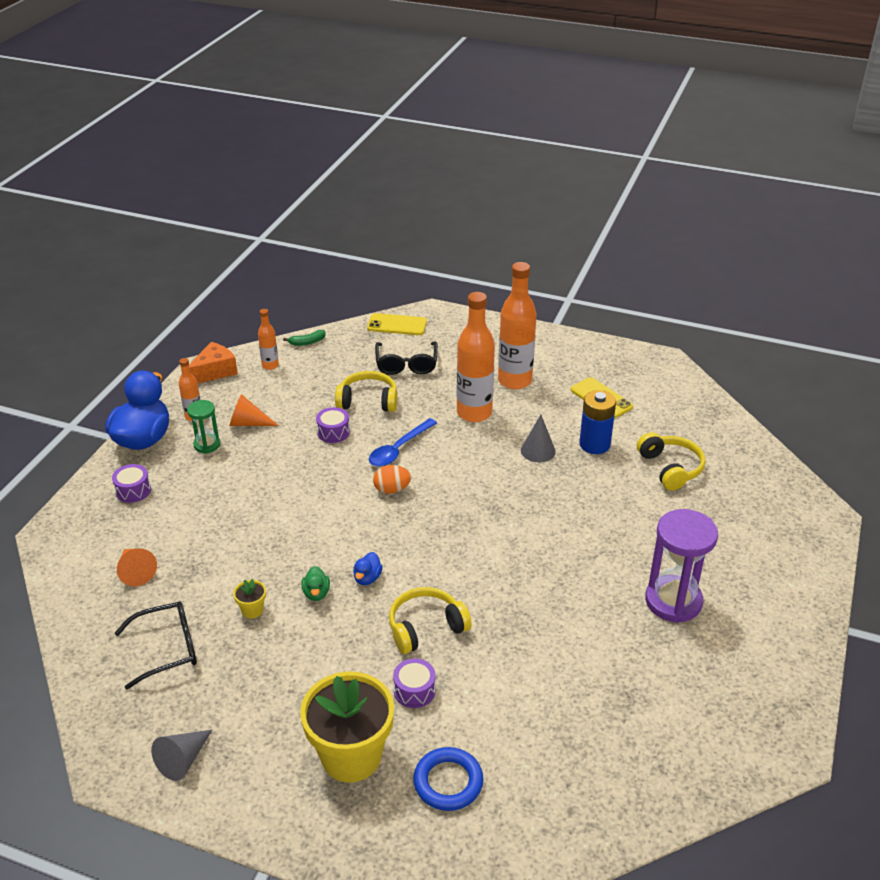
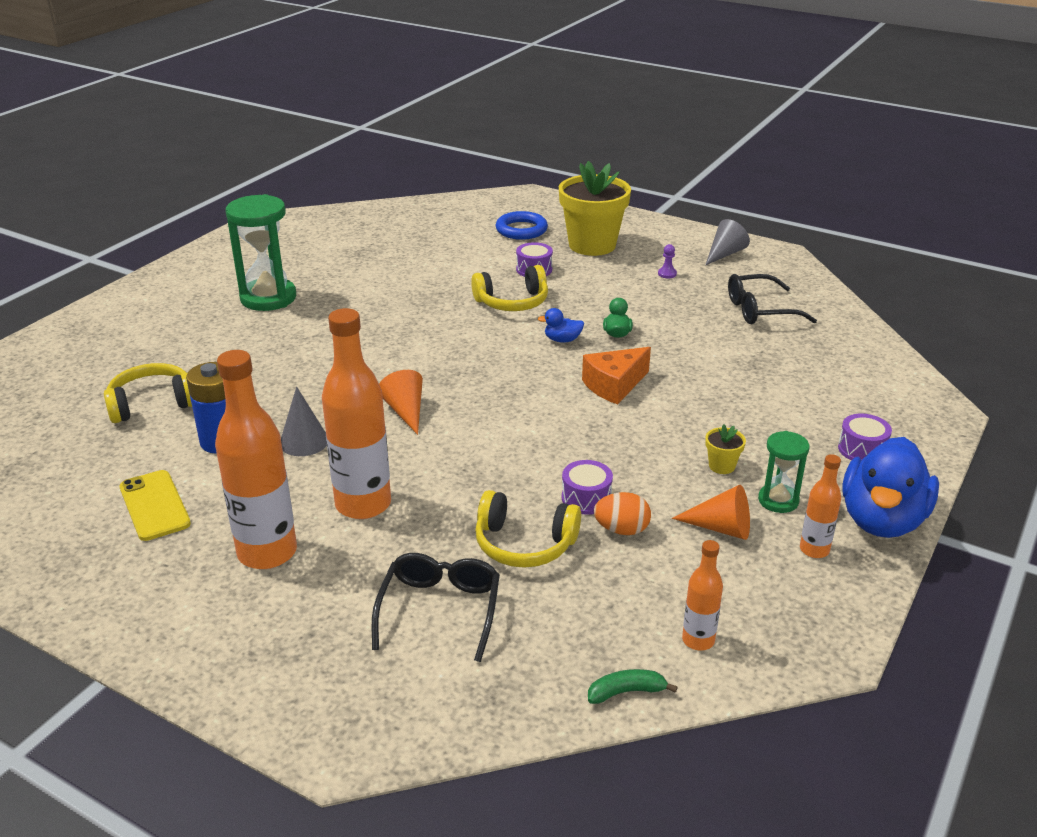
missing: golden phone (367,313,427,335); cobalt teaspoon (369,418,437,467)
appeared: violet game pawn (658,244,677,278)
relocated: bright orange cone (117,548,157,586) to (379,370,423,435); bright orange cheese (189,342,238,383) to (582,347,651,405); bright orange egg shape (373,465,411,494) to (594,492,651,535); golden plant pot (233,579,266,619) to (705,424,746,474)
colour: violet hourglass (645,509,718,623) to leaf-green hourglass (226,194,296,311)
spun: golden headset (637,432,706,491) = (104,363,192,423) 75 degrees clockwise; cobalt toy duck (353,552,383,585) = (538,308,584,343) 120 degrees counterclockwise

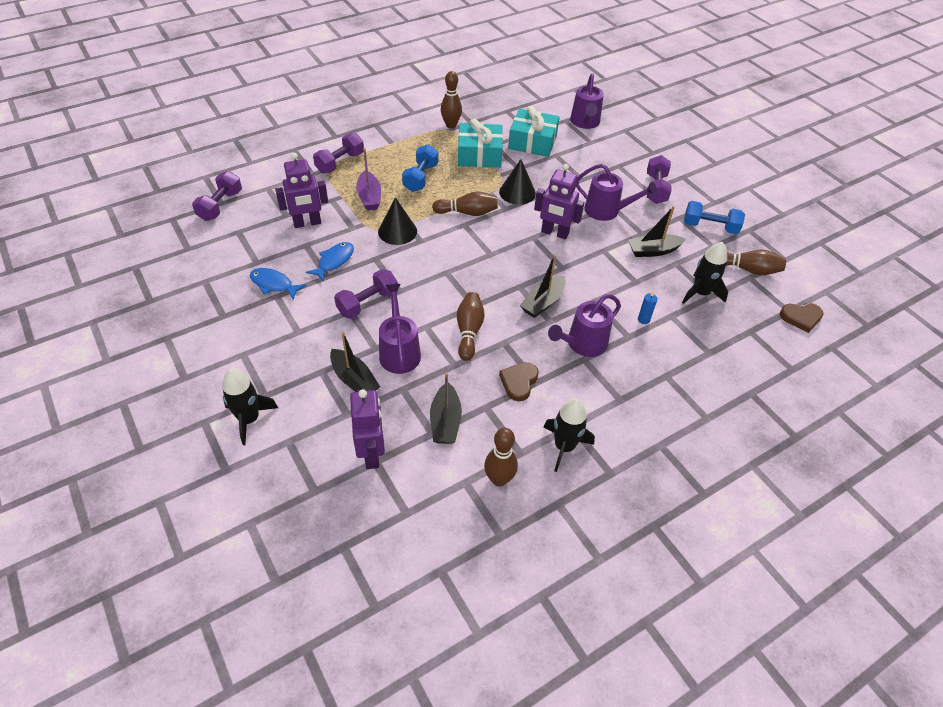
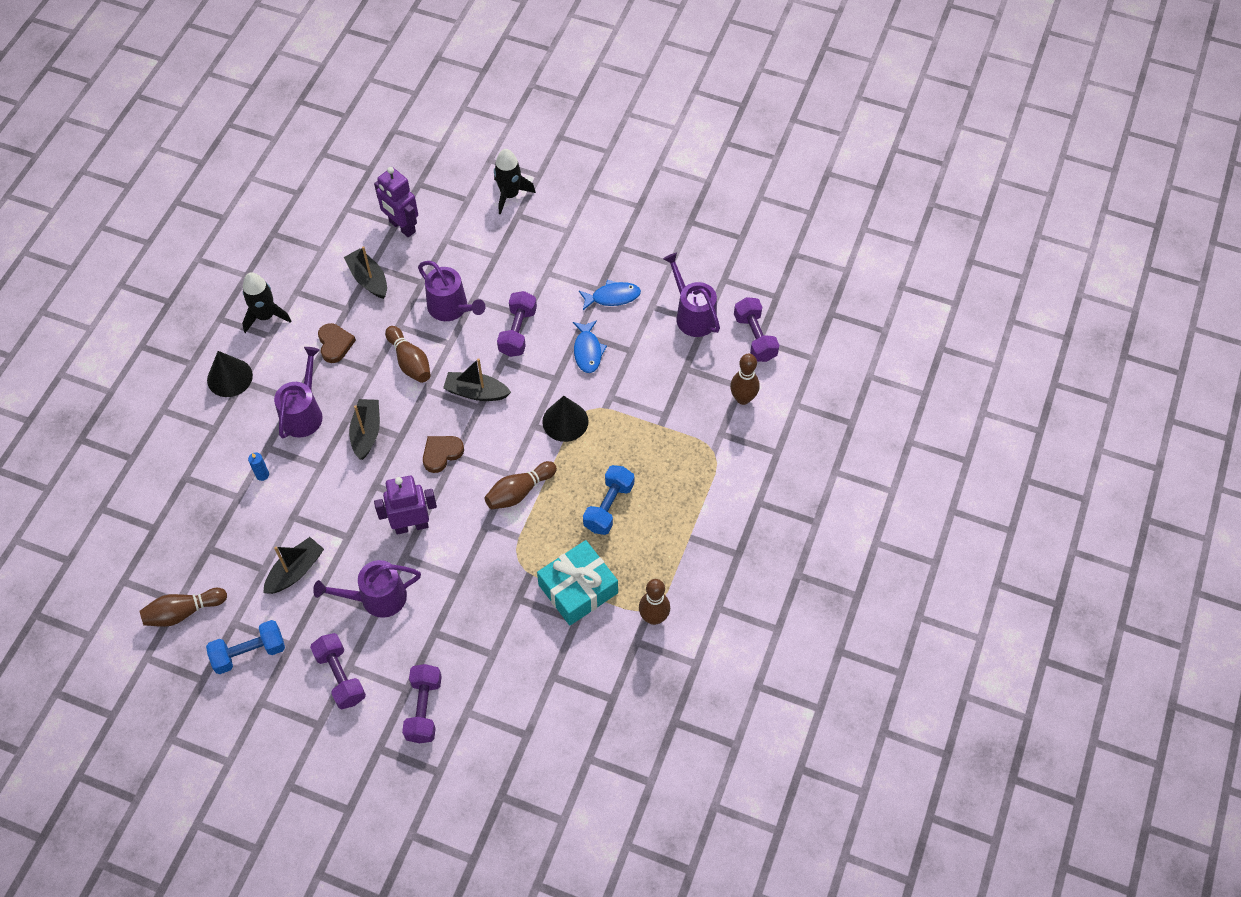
missing: violet robot (275,153,328,228); violet sailboat (356,148,381,210); teal gift (508,106,559,157); black rocket (682,242,728,304)
relocated: black cone (499,159,536,205) to (207,351,253,397); violet dumbbell (313,133,364,173) to (402,664,442,743); russet love heart (780,303,824,333) to (423,436,464,473); black sailboat (330,332,380,392) to (443,358,511,401); violet sprinkling can (570,74,604,129) to (663,253,720,337); russet skittle (484,428,518,486) to (730,354,760,405)
spun: cobalt dumbbell (402,144,439,192) = (583,465,634,535) 45 degrees clockwise

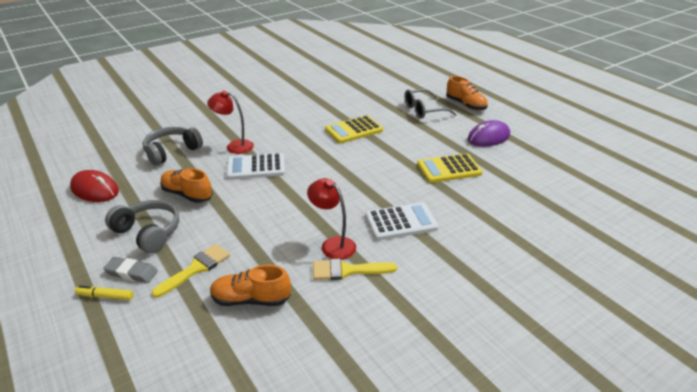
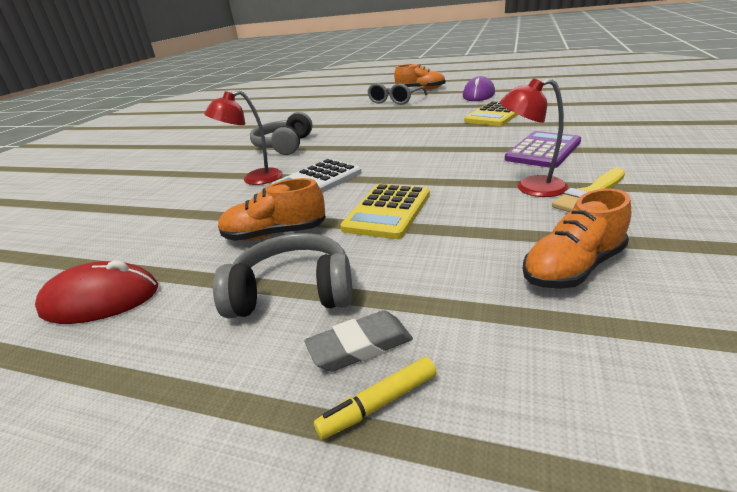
missing: golden brush (151,244,230,298)
relocated: gray headset (143,127,203,165) to (250,112,313,155); golden calculator (325,115,383,144) to (340,184,430,239)
colour: white calculator (365,203,439,240) to violet calculator (505,131,581,168)

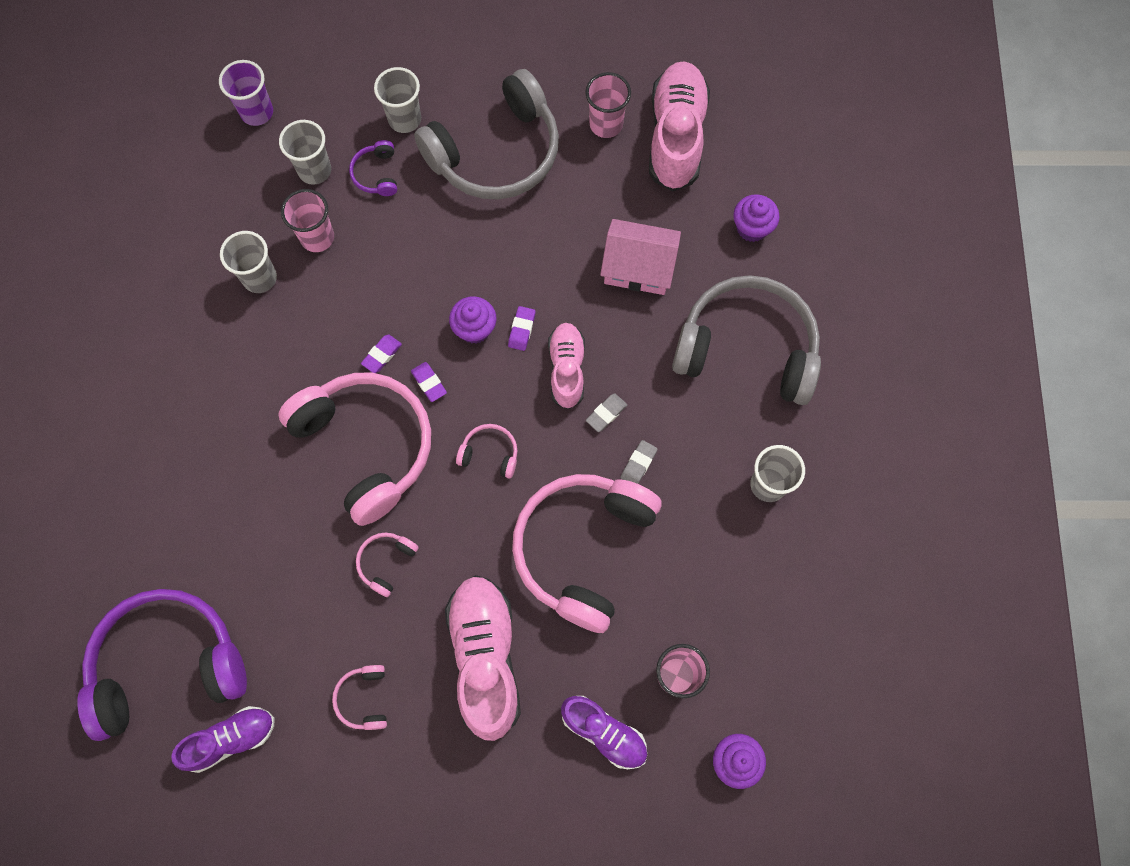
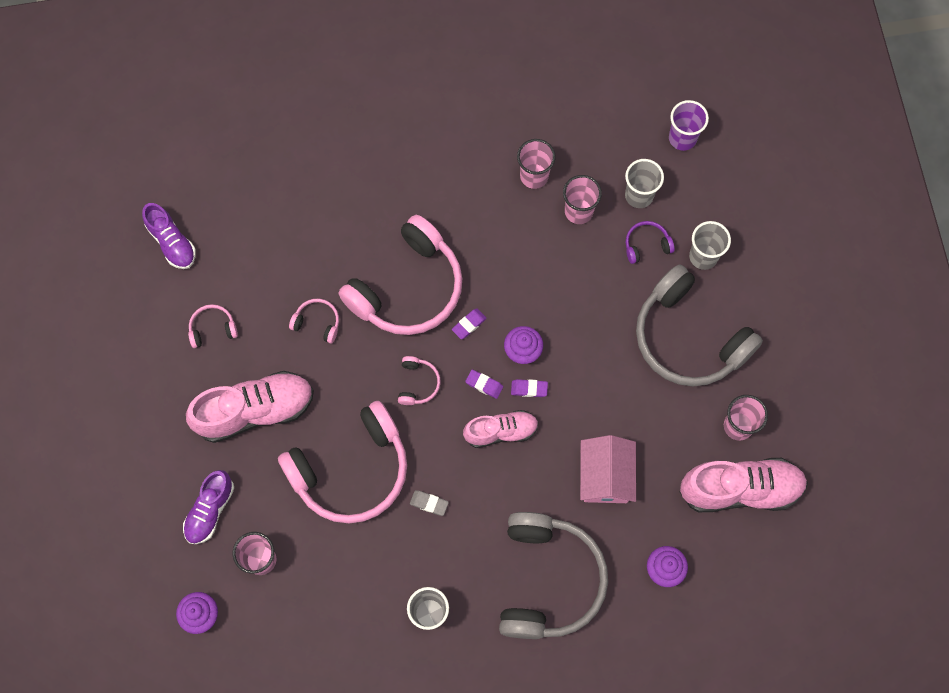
missing: violet headset (77,589,247,741); gray pencil eraser (586,393,627,432)
relocated: violet pencil eraser (361,335,402,373) to (465,370,503,399)
colour: gray cup (220,231,277,293) to rosy cup (517,139,556,189)
spun: rosy headset (512,474,662,633) = (278,401,407,523) 135 degrees clockwise

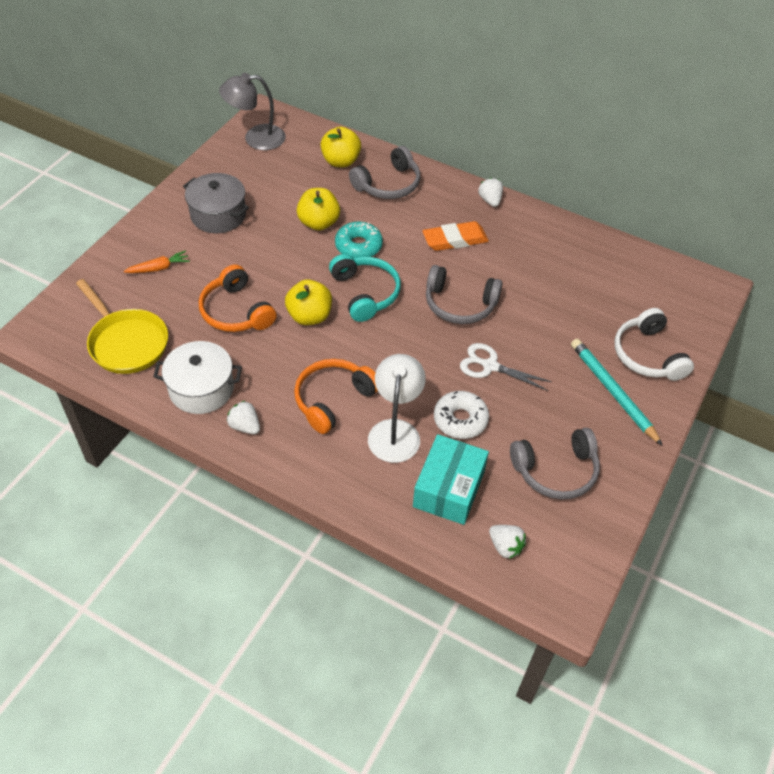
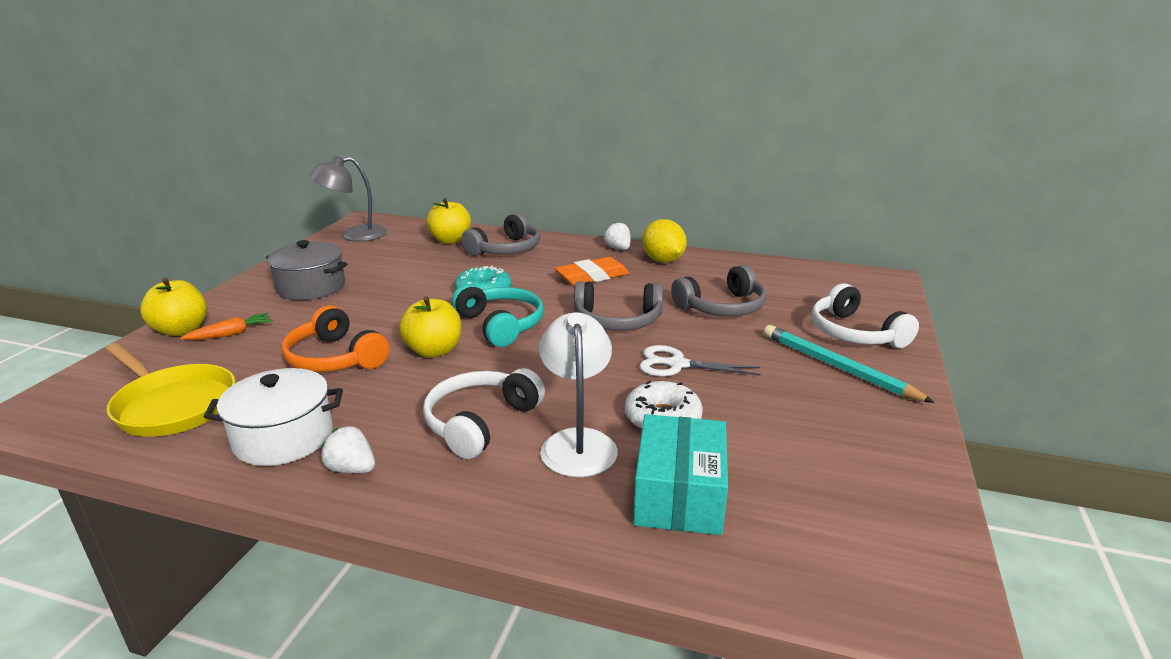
missing: white strawberry (489,525,526,559)
appeared: golden lemon (642,219,687,263)
relocated: golden toy apple (297,188,340,230) to (140,278,207,336); gray headset (510,428,600,500) to (671,265,766,316)
colour: bright orange headset (294,359,378,434) to white headset (423,368,545,459)

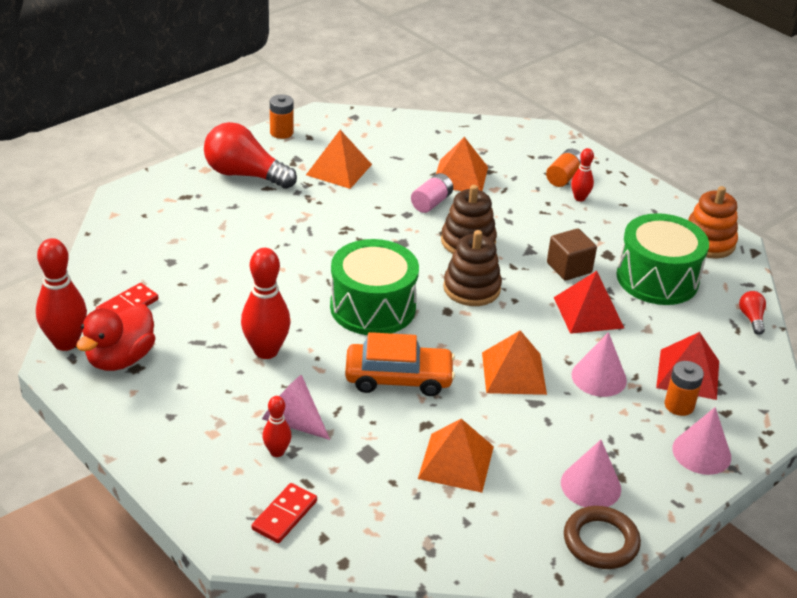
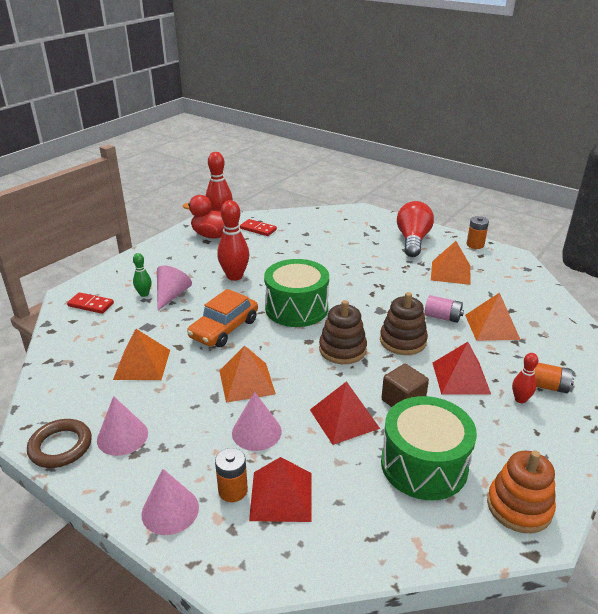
missing: scarlet lightbulb (739,291,766,335)
appeared: scarlet solid pyramid (433,342,491,395)
colour: scarlet skittle (263,396,291,457) to leaf-green skittle (133,253,151,297)
spun: bright orange toy car (345,332,455,396) = (187,289,258,347) 45 degrees clockwise

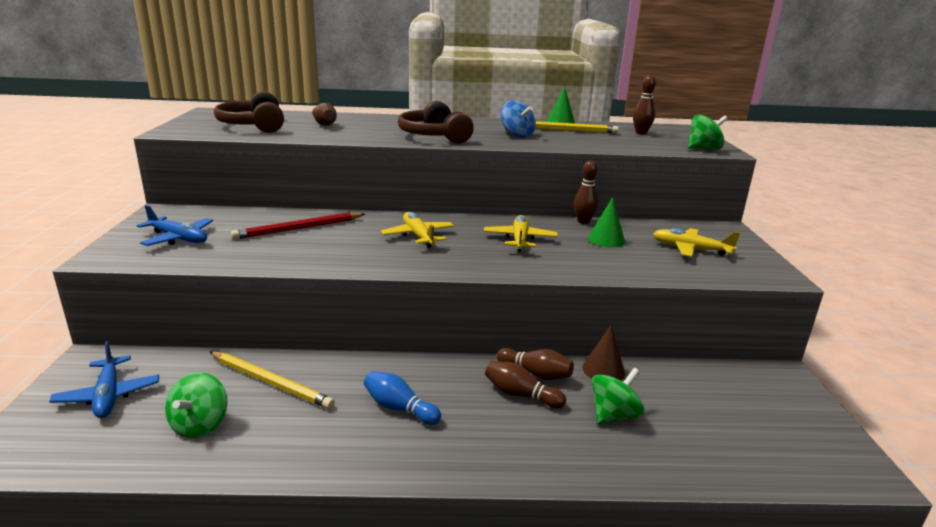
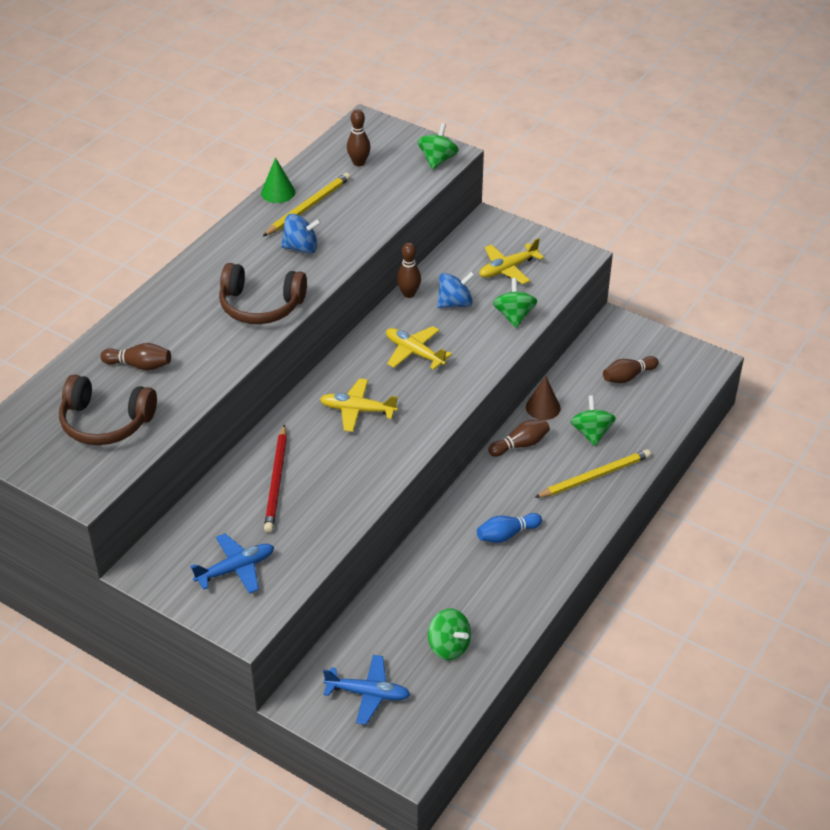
appeared: leaf-green whirligig (493,278,537,328)
relocated: golden wooden pencil (210,351,335,409) to (534,449,651,498); russet skittle (485,361,566,409) to (603,356,659,383)
exchanged: leaf-green cone (588,197,625,248) to cobalt whirligig (437,271,475,308)

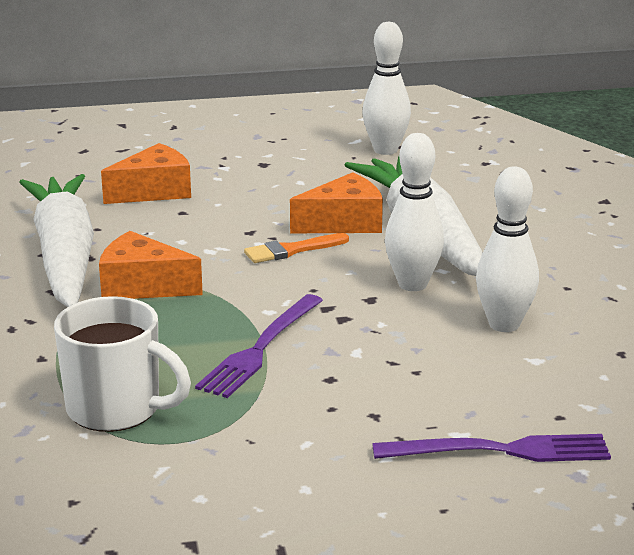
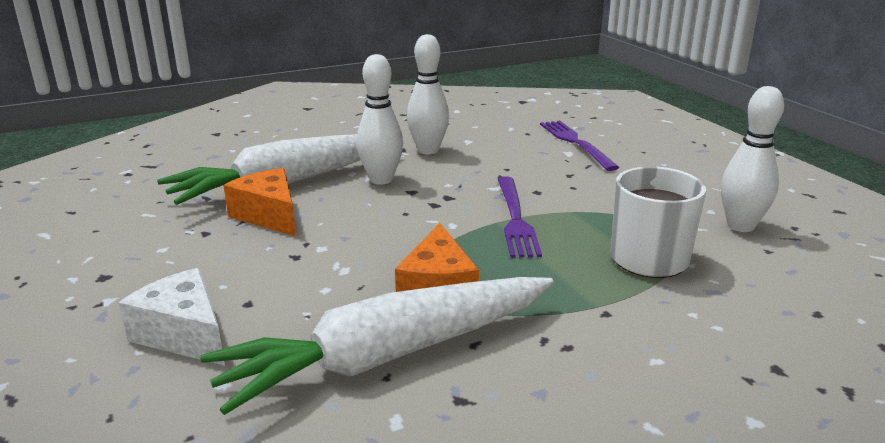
missing: bright orange brush (244,233,349,263)
relocated: white skittle (362,22,411,155) to (721,86,784,232)
colour: bright orange cheese (101,143,191,204) to white cheese (119,268,225,366)
spun: violet fork (195,294,323,398) = (498,177,542,258) 75 degrees clockwise

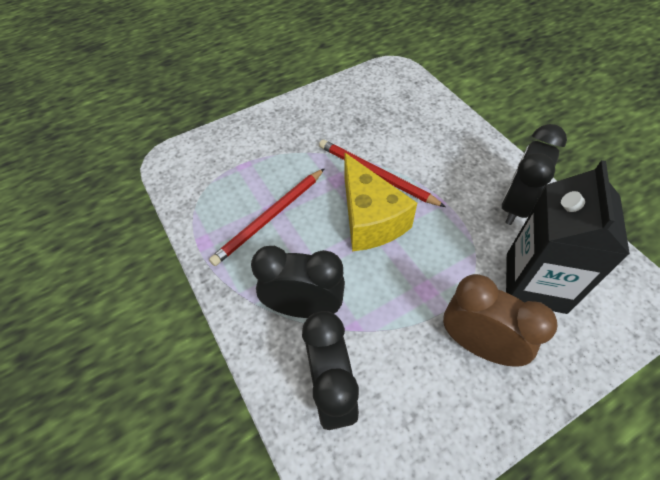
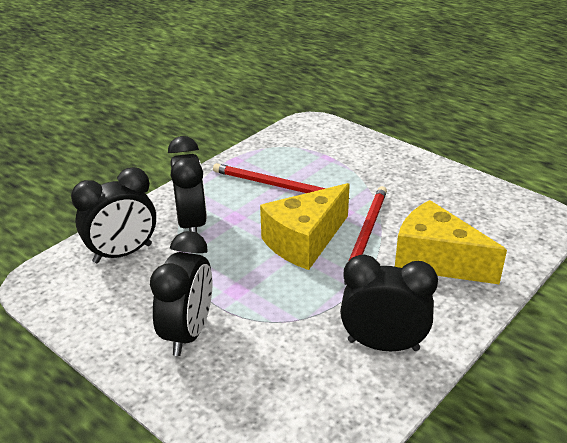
missing: black juice carton (506,160,630,314)
appeared: golden cheese (395,200,507,284)
colour: russet clock (443,274,558,367) to black clock (150,231,213,356)

